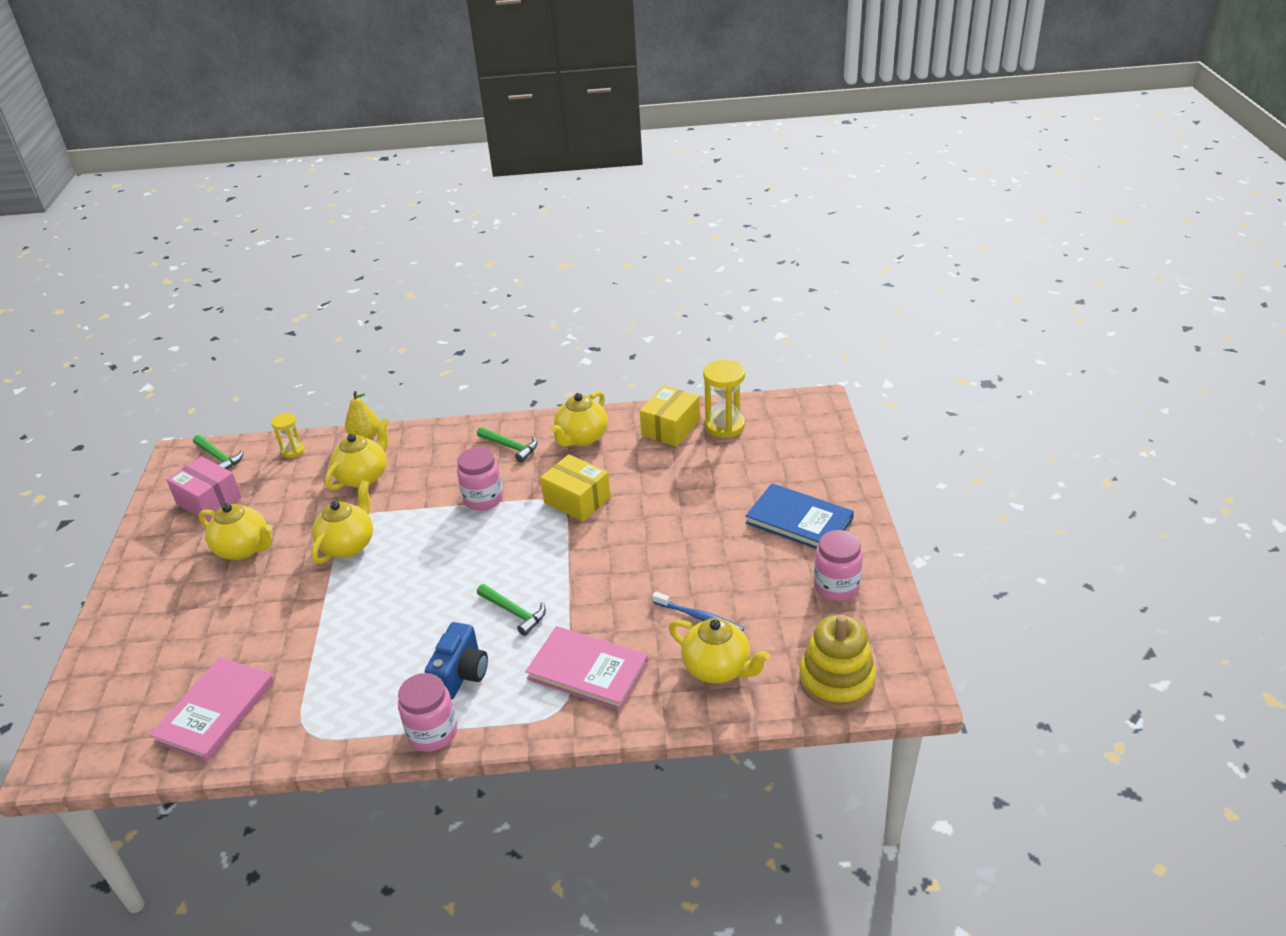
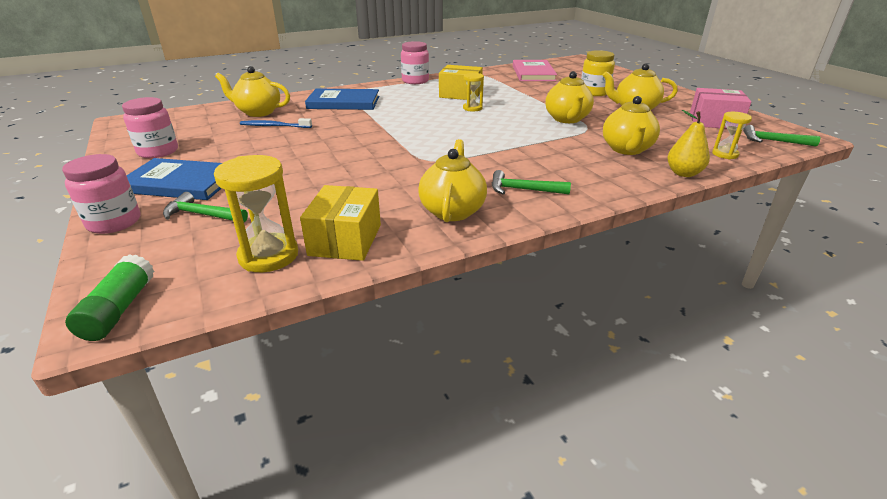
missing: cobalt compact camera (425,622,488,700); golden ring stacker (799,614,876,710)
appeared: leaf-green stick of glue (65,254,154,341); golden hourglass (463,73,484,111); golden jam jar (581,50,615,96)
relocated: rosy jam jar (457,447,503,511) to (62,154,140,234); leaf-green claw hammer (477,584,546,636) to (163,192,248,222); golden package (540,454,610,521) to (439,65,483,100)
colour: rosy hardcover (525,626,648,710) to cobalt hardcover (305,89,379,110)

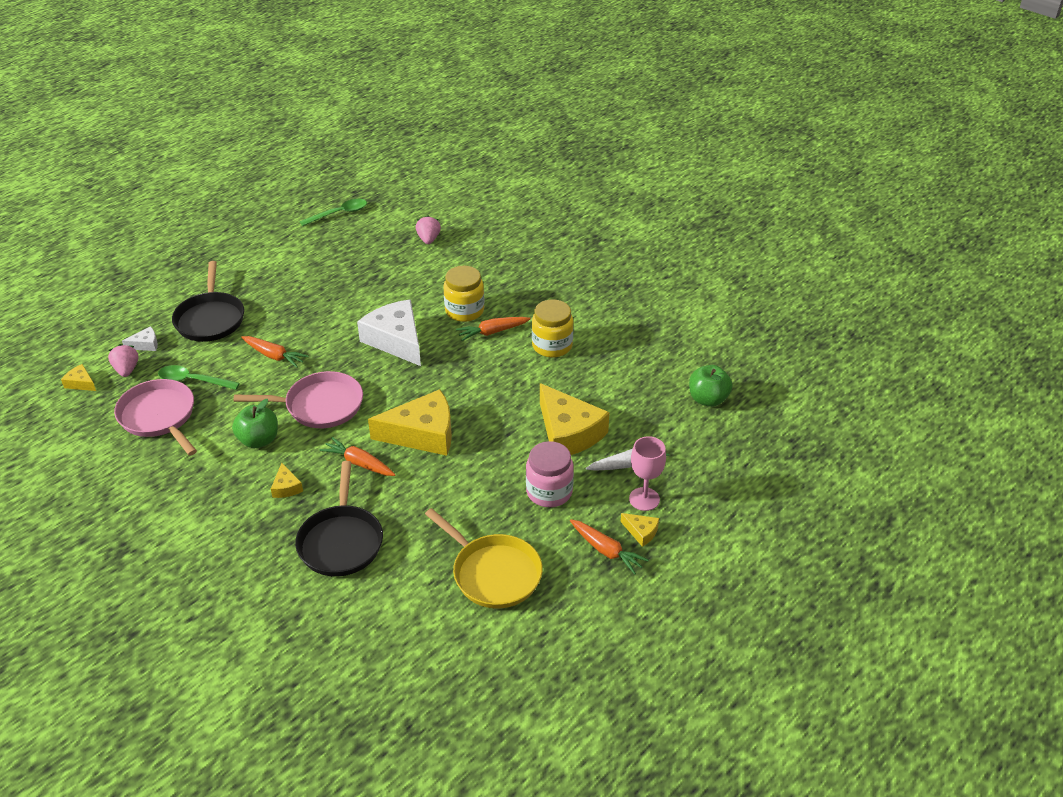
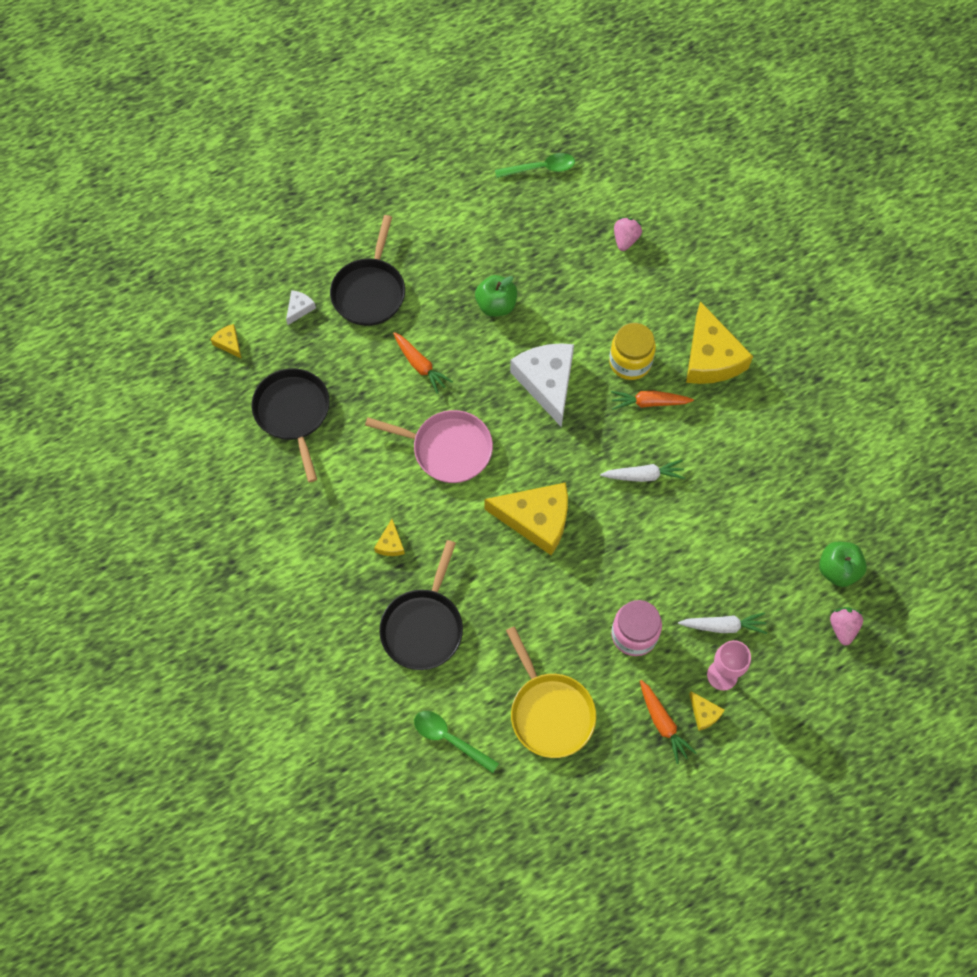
missing: bright orange root vegetable (319,437,396,476); golden jam jar (532,299,573,357)
appeared: white root vegetable (600,460,685,482)
relocated: leaf-green teaspoon (158,365,240,390) to (414,711,499,773); leaf-green toy apple (232,399,278,448) to (475,275,517,317); golden cheese (540,383,610,455) to (686,301,753,384); rosy strawberry (108,344,139,377) to (830,607,863,646)
colour: rosy pan (114,379,197,456) to black pan (252,368,330,482)
spun: white cheese (122,326,158,351) = (286,290,316,325) 60 degrees counterclockwise

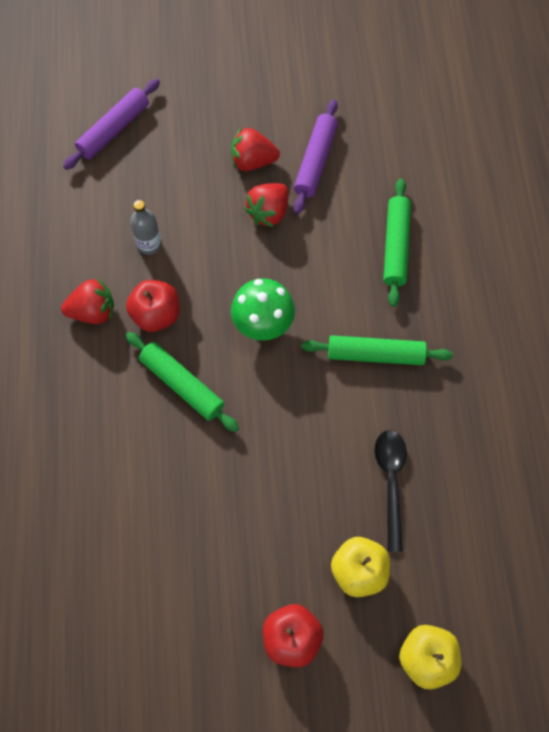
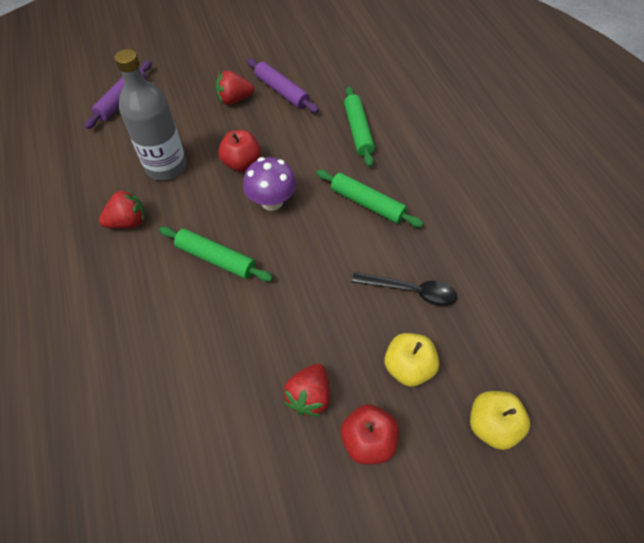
relocated: scarlet toy apple (126,280,179,332) to (218,130,261,172); scarlet strawberry (244,183,289,227) to (284,364,330,417)
colour: leaf-green fungus (231,278,295,340) to violet fungus (243,157,297,211)
spun: violet rolling pin (294,99,338,214) = (247,59,319,113) 45 degrees counterclockwise; leaf-green rolling pin (302,335,453,365) = (316,170,424,227) 45 degrees clockwise; black teaspoon (375,430,407,552) = (352,272,457,306) 120 degrees clockwise
size: gray bottle (130,200,162,255) = (114,49,187,181) x2.07

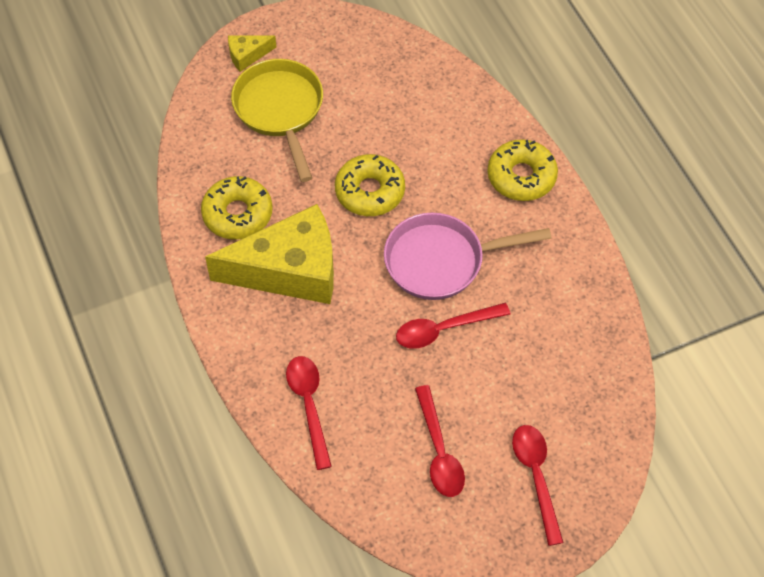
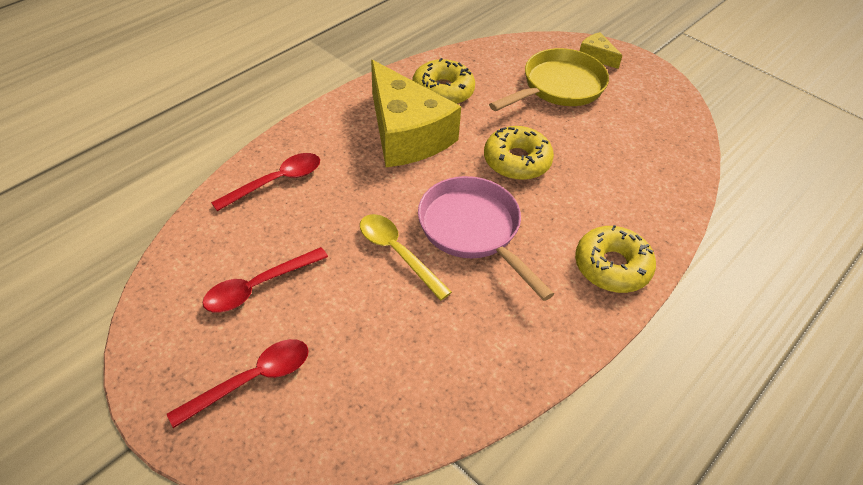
colour: scarlet teaspoon (396,303,510,349) to golden teaspoon (360,214,452,301)

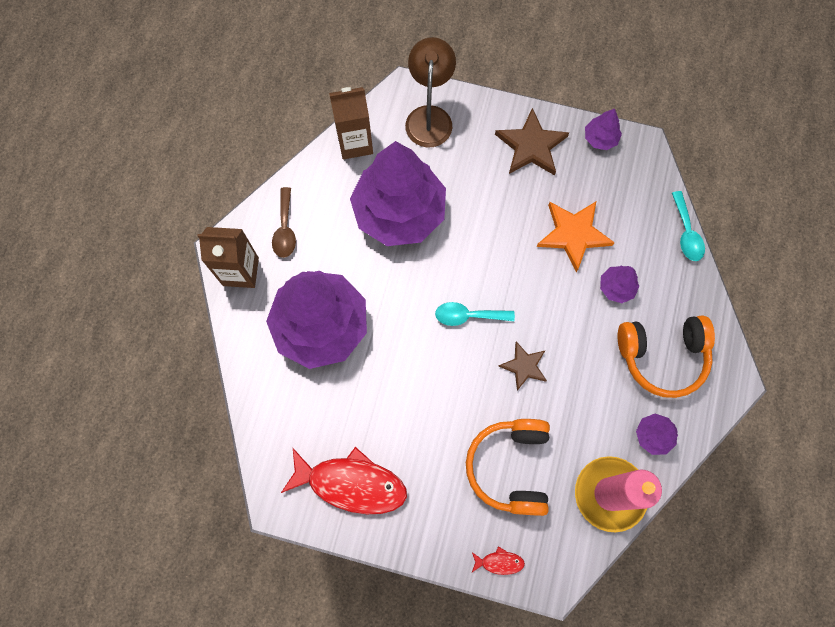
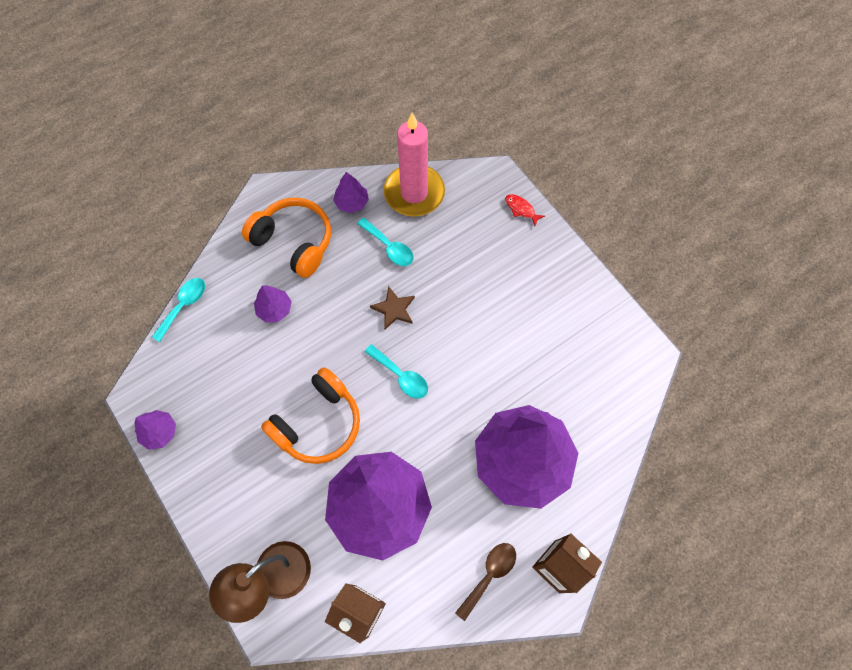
missing: scarlet toy fish (281,447,407,514); russet star shape (495,108,570,175); bright orange star shape (536,202,615,272)
appeared: teal teaspoon (357,218,414,266)
relocated: bright orange headset (466,419,550,516) to (261,367,360,464)

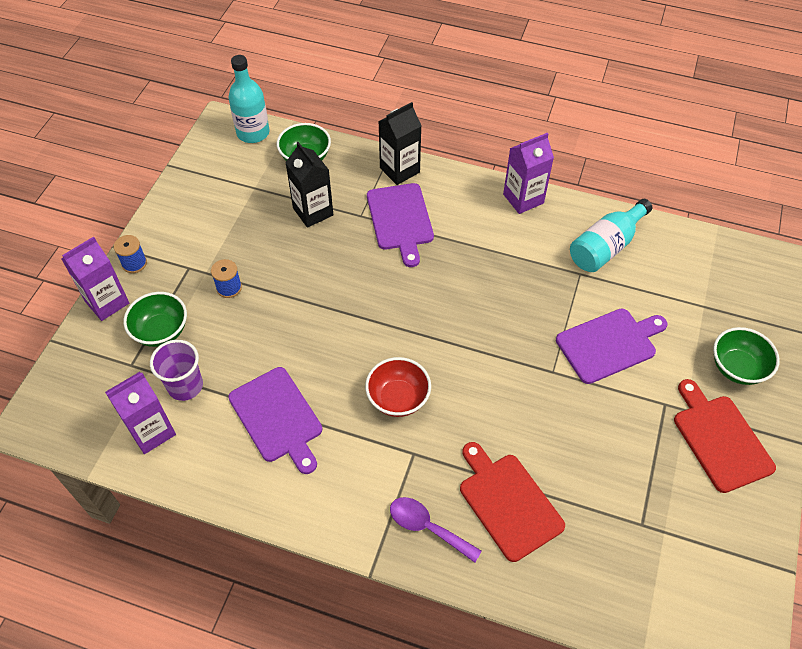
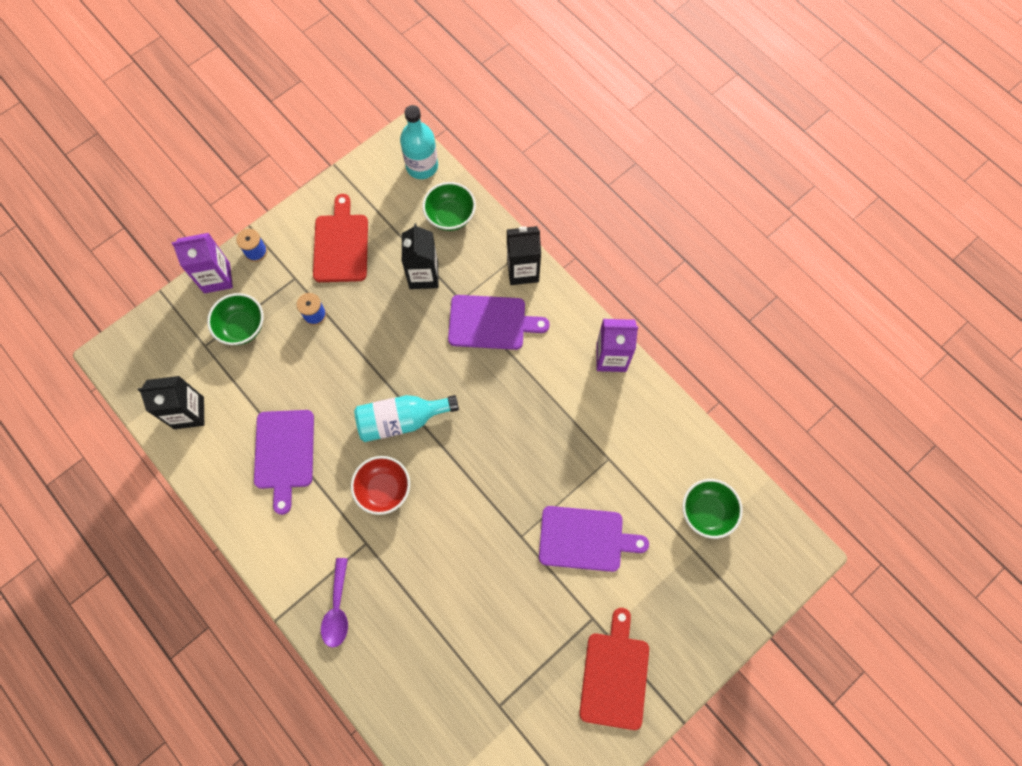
missing: violet cup (150,340,203,401)
relocated: scarlet cutting board (460,442,565,562) to (313,194,368,282); teal bottle (570,199,652,272) to (354,395,459,442); leaf-green serving bowl (713,327,780,385) to (682,479,743,539)
colour: violet juice carton (105,372,176,454) to black juice carton (138,376,204,429)
spun: violet teaspoon (390,497,482,563) = (321,558,348,648) 150 degrees counterclockwise; violet cutting board (367,183,434,267) = (448,295,550,350) 105 degrees counterclockwise

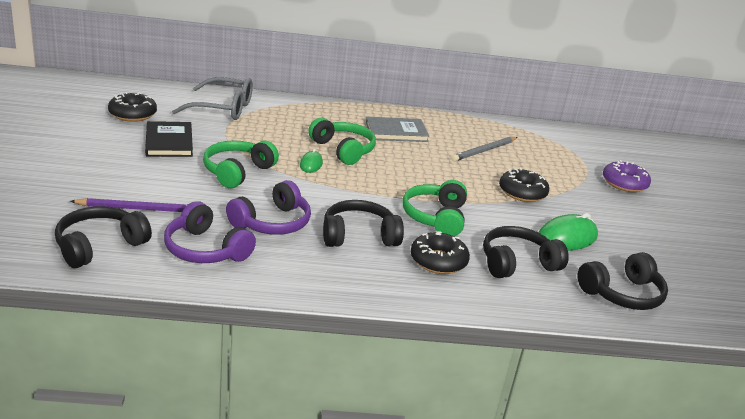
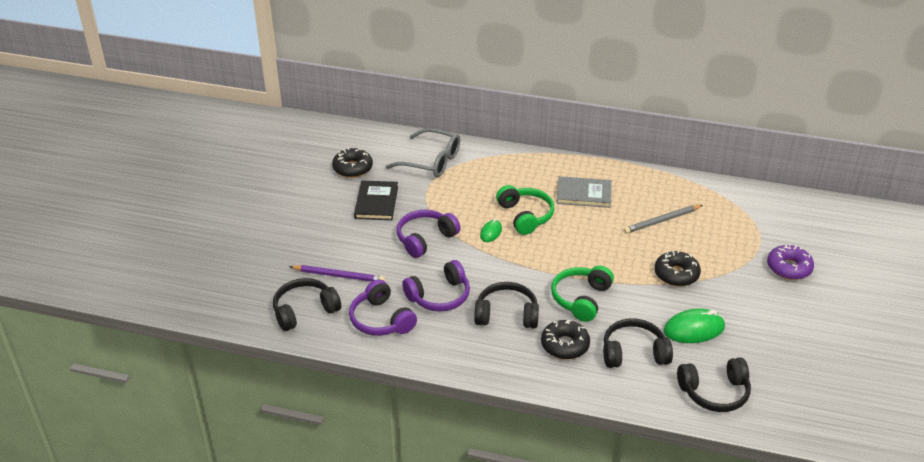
colour: leaf-green headset (203,141,279,188) to violet headset (397,210,461,258)

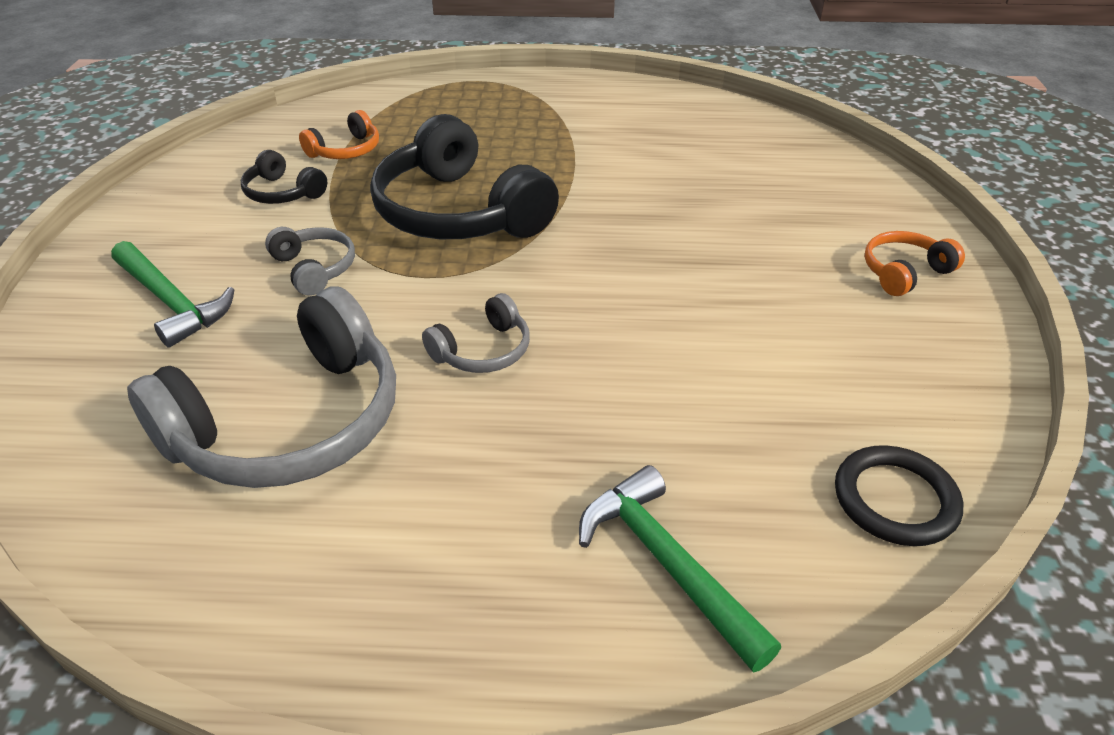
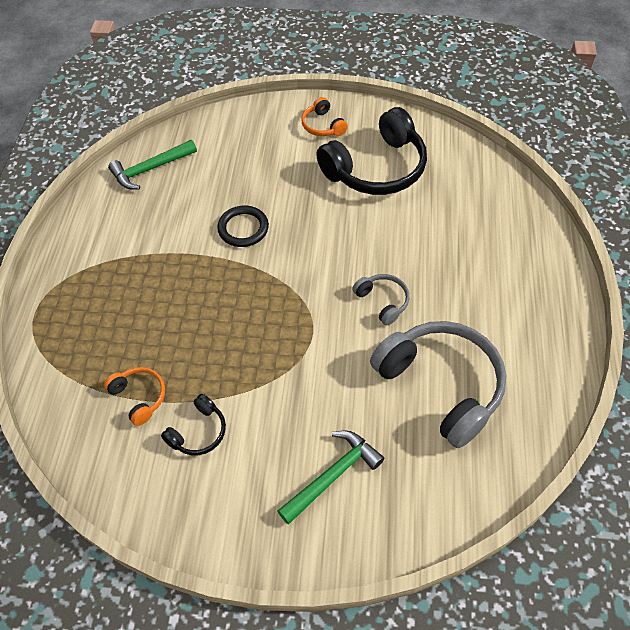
missing: gray headset (265,227,355,295)
relocated: leaf-green claw hammer (579,465,781,673) to (108,140,197,189); black hoop (835,445,963,546) to (217,206,269,247); black headset (370,114,559,239) to (316,107,427,195)

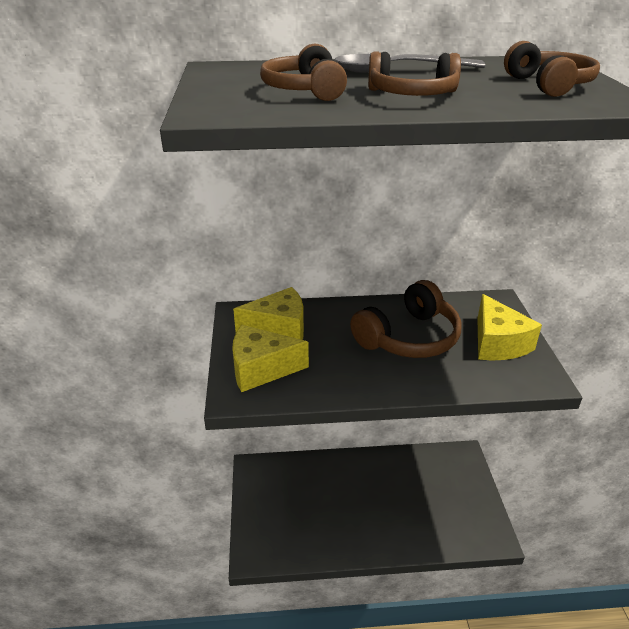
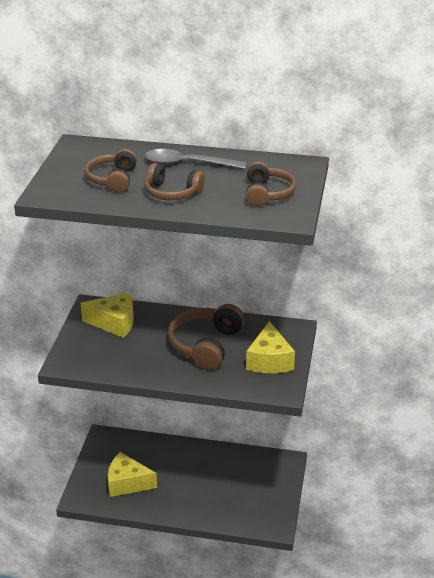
relocated: golden cheese (232,325,309,392) to (108,452,157,497)
spun: russet headset (350,280,462,358) = (168,304,245,370) 135 degrees clockwise

